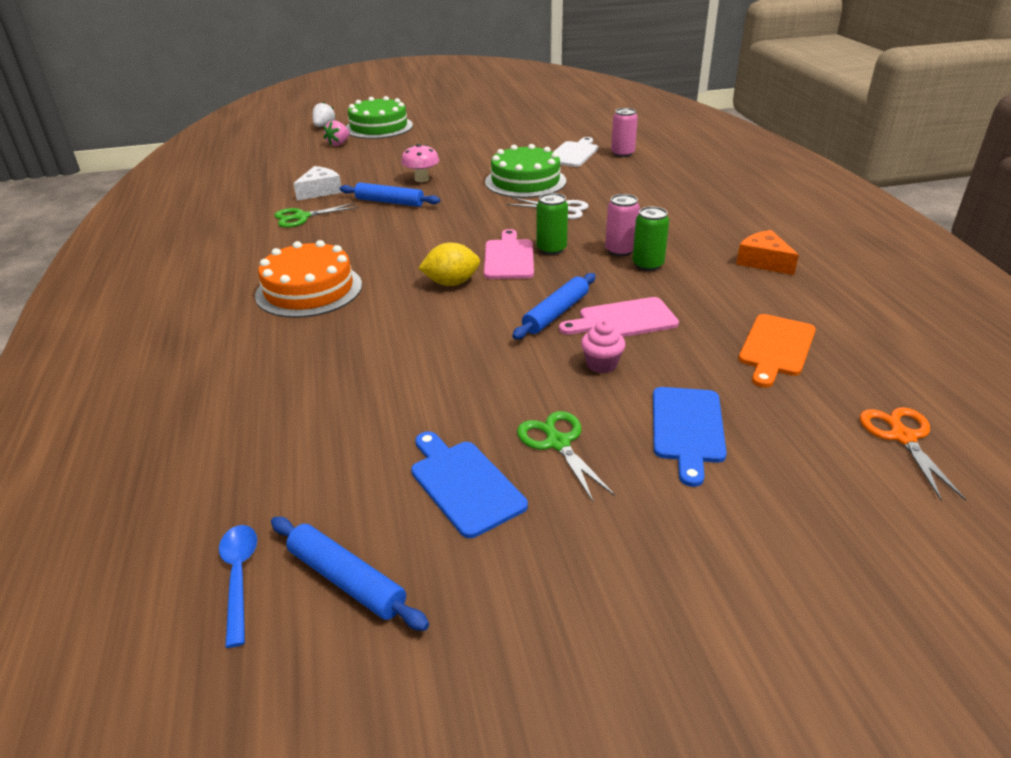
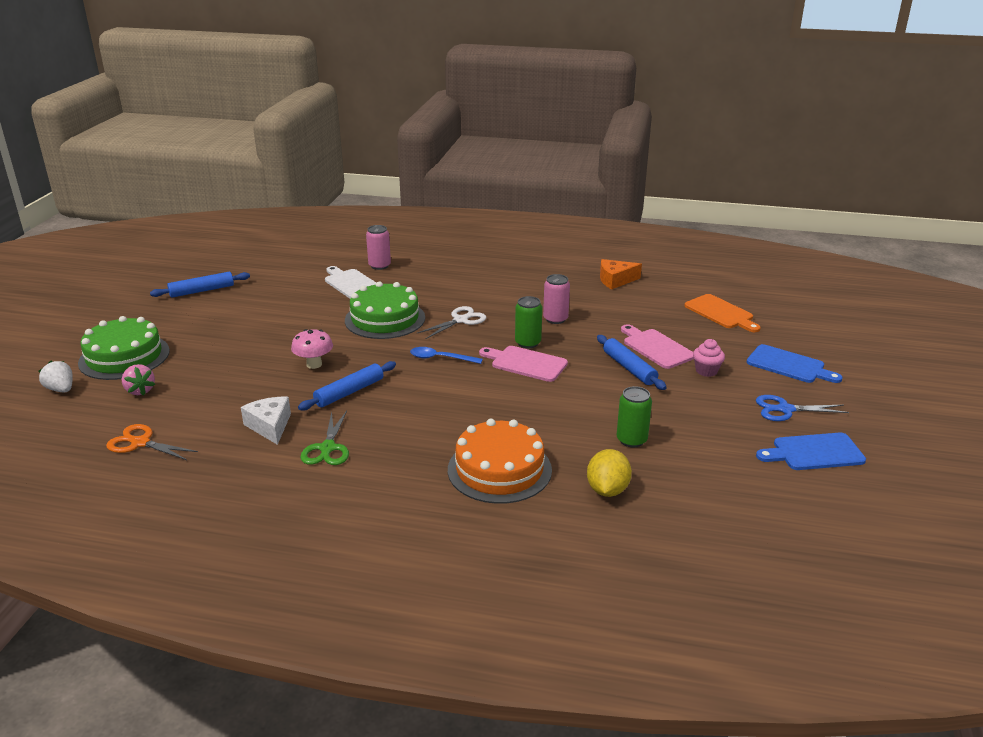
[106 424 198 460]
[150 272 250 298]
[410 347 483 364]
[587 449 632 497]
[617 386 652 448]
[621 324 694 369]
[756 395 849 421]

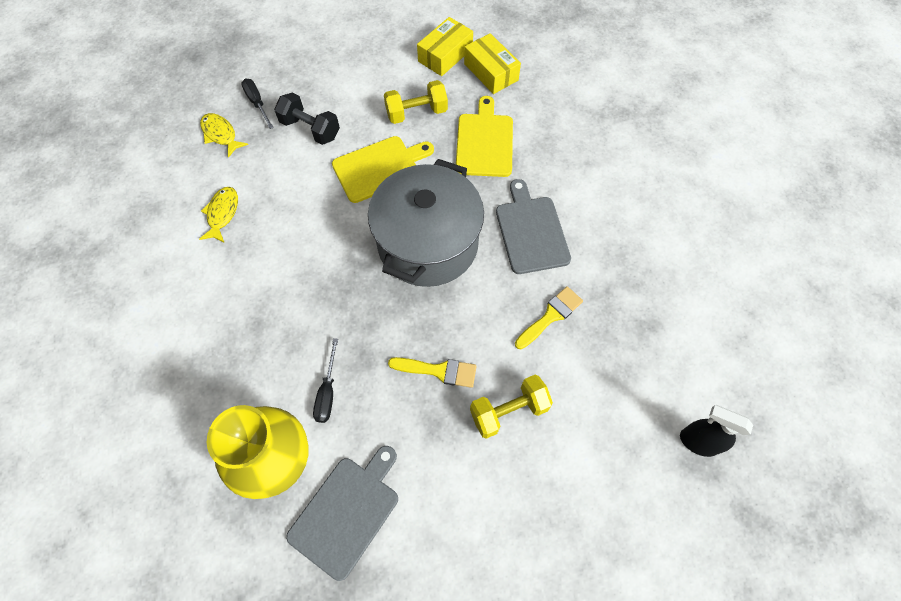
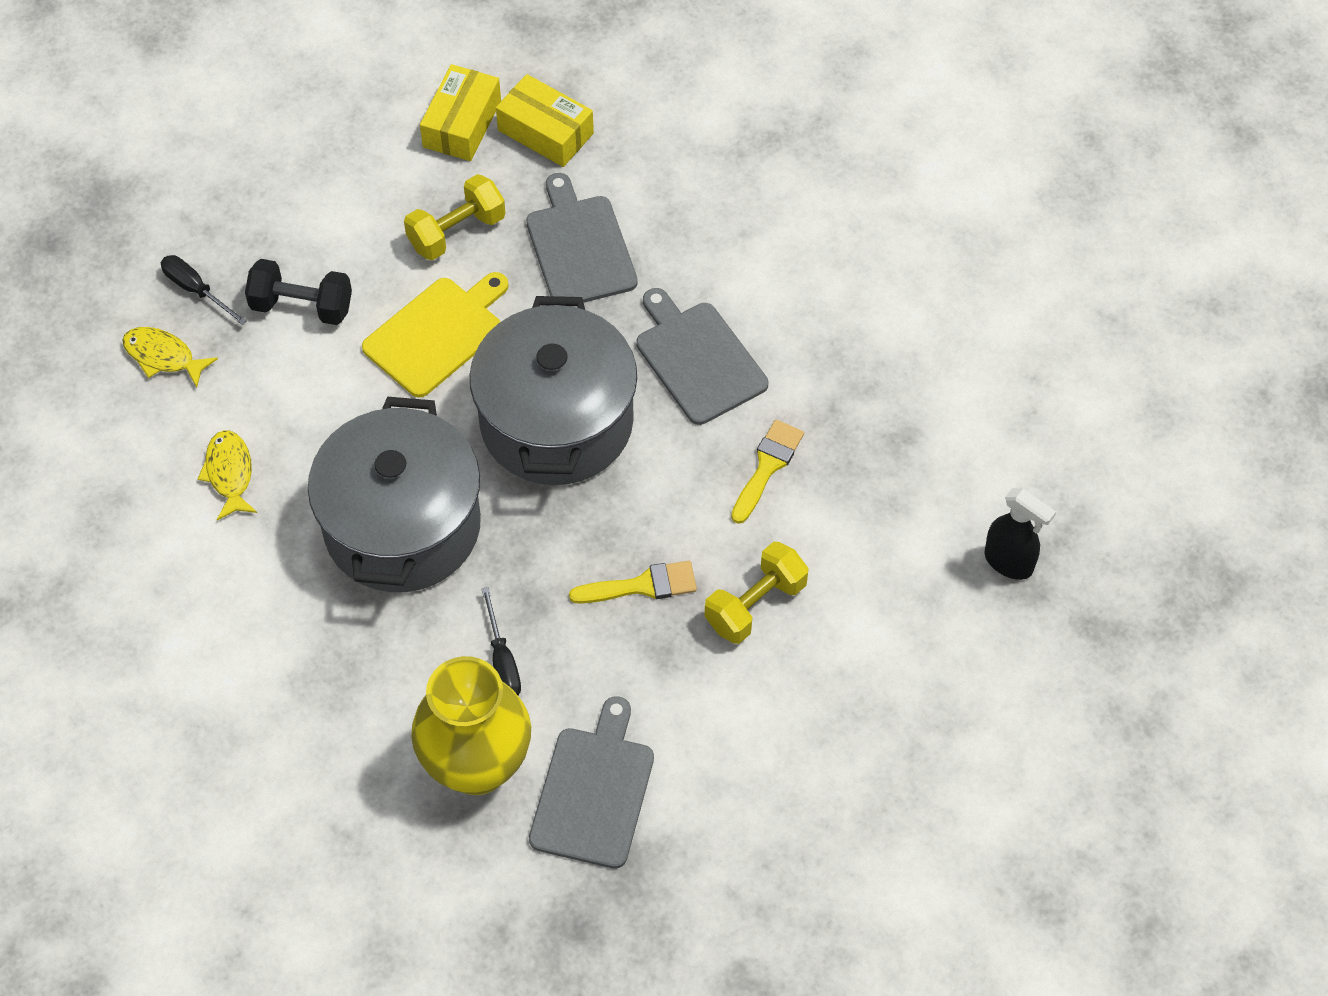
[308 397 481 592]
[526 173 638 302]
[984 488 1056 580]

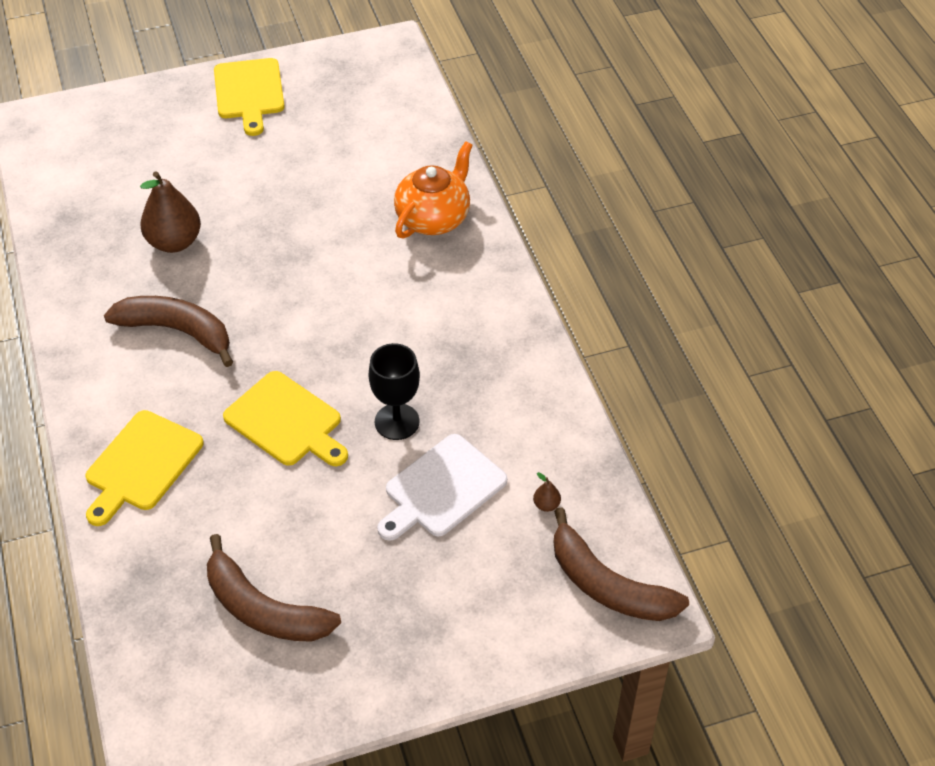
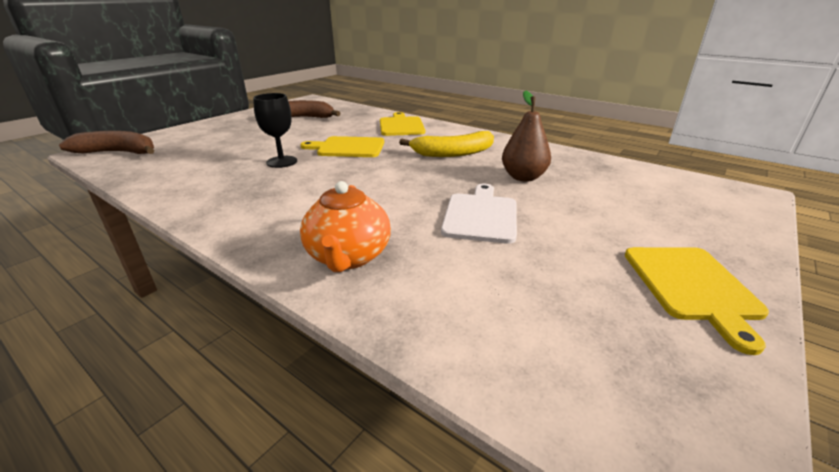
[399 131 494 157]
[441 184 517 244]
[625 247 769 355]
[533 472 561 512] (first image)

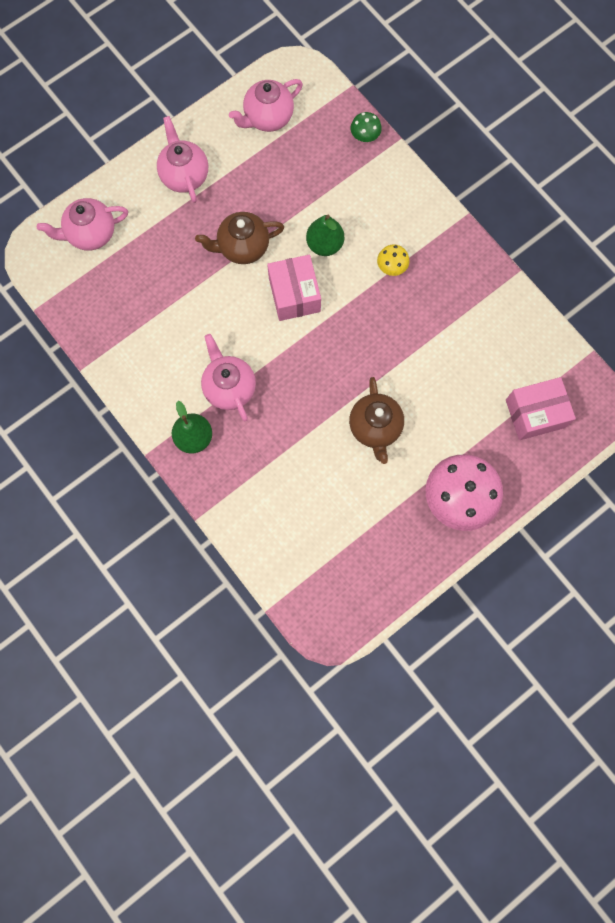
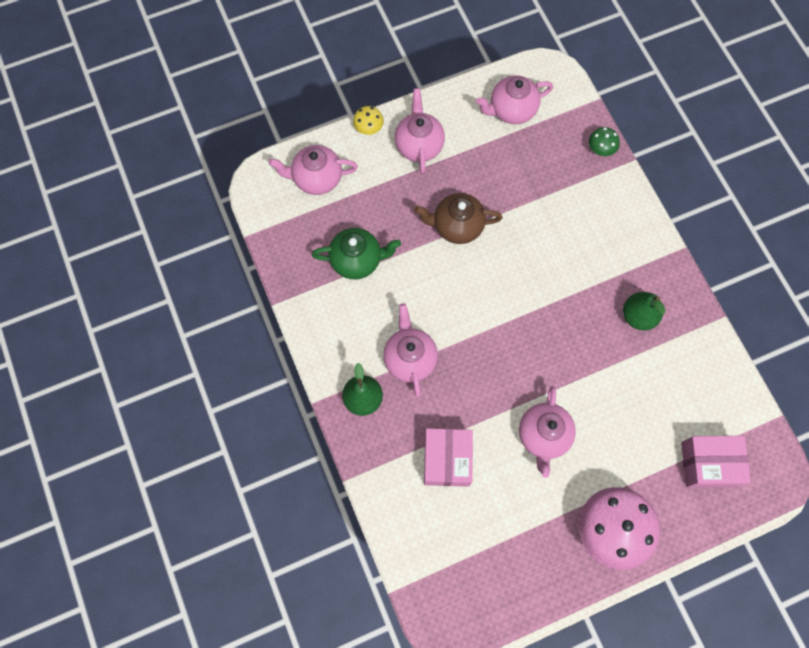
[312 228 401 279]
[353 106 384 135]
[424 428 473 487]
[519 386 576 478]
[623 292 665 330]

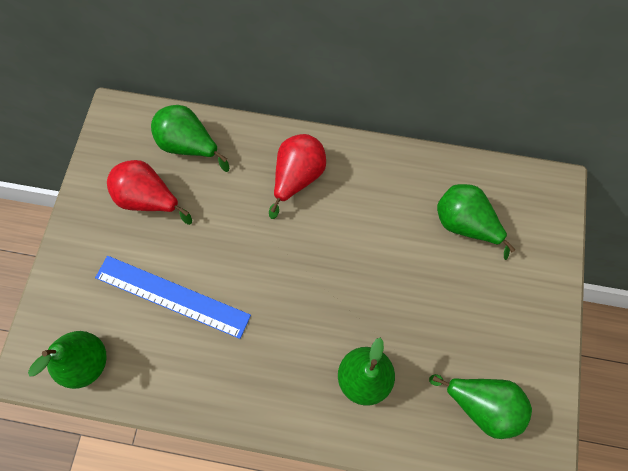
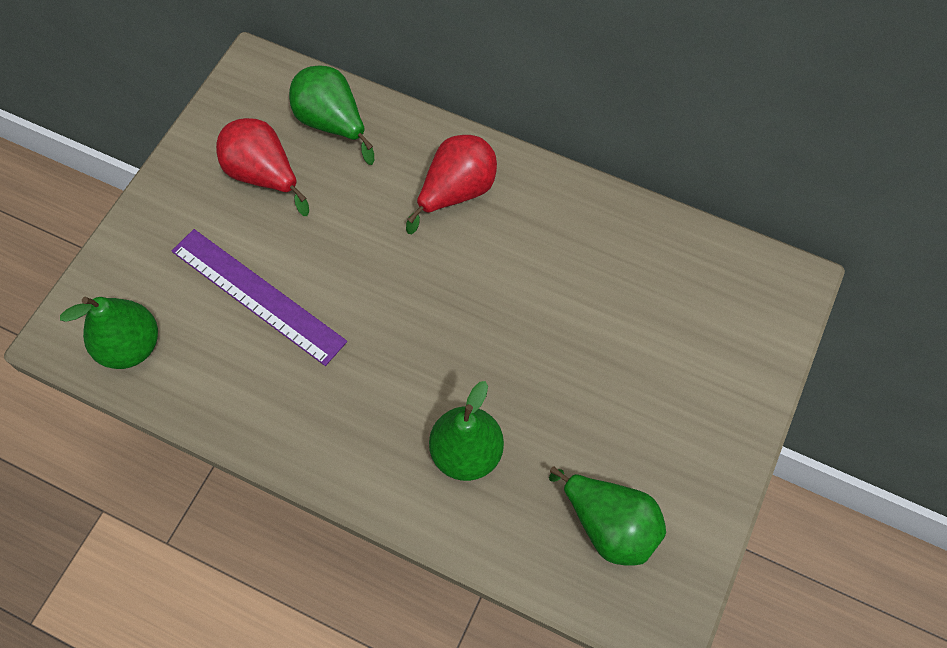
[172 229 347 366]
[437 184 516 260] (first image)

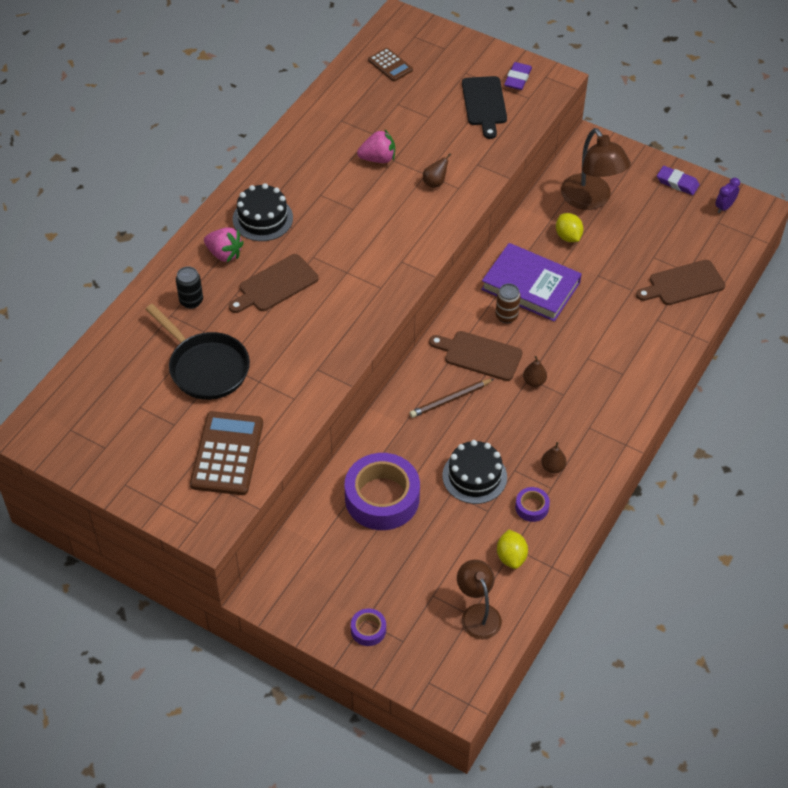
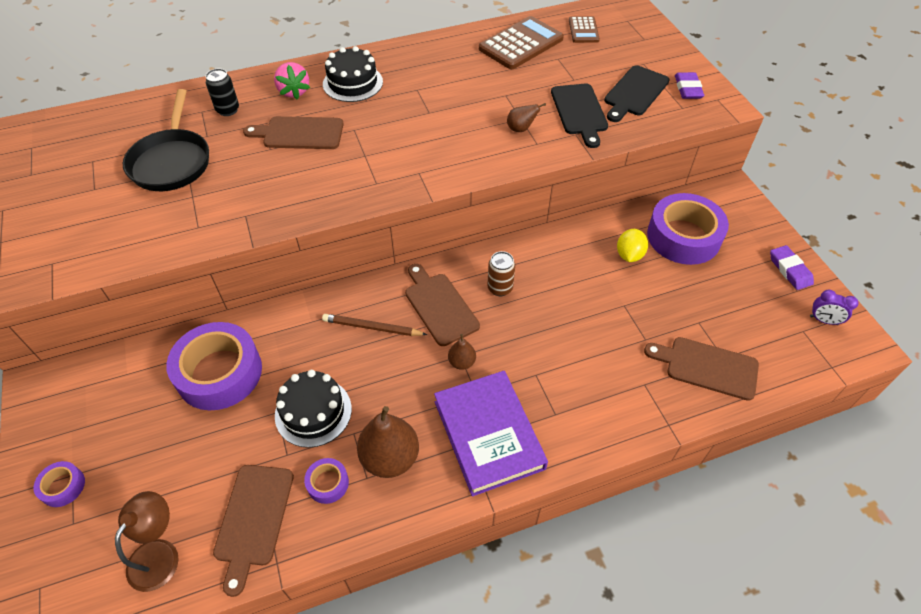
[213 465 294 597]
[357 406 419 478]
[434 371 548 497]
[479 16 564 69]
[551 84 608 148]
[647 193 729 265]
[675 72 704 99]
[810 290 858 325]
[357 130 395 163] (first image)

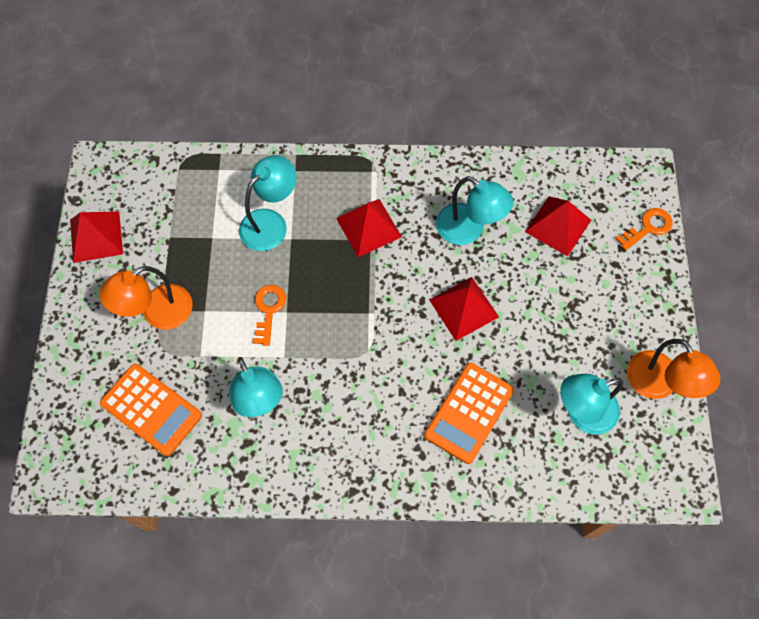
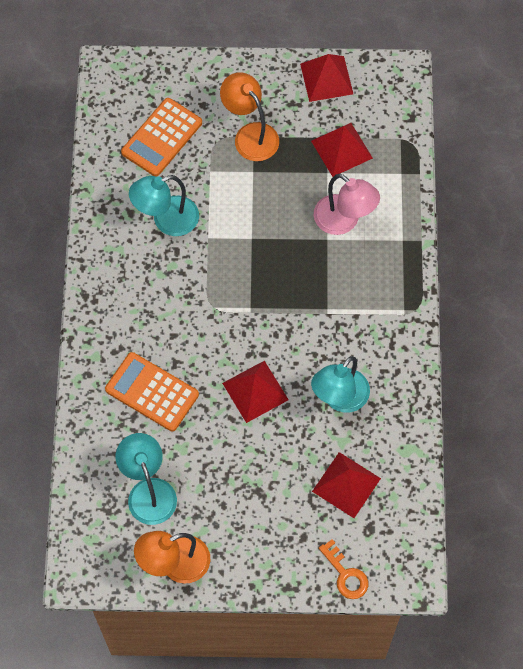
[311 123 373 177]
[314 174 380 235]
[253 285 286 346] (first image)

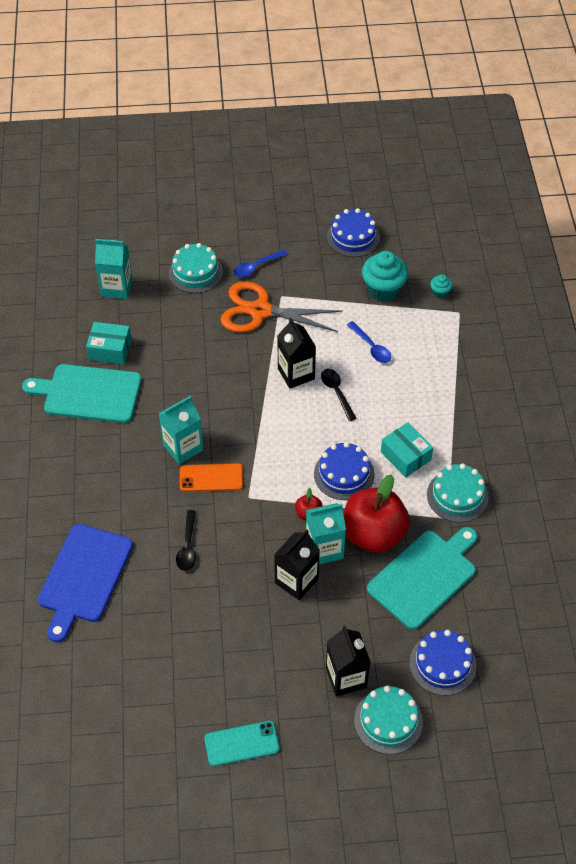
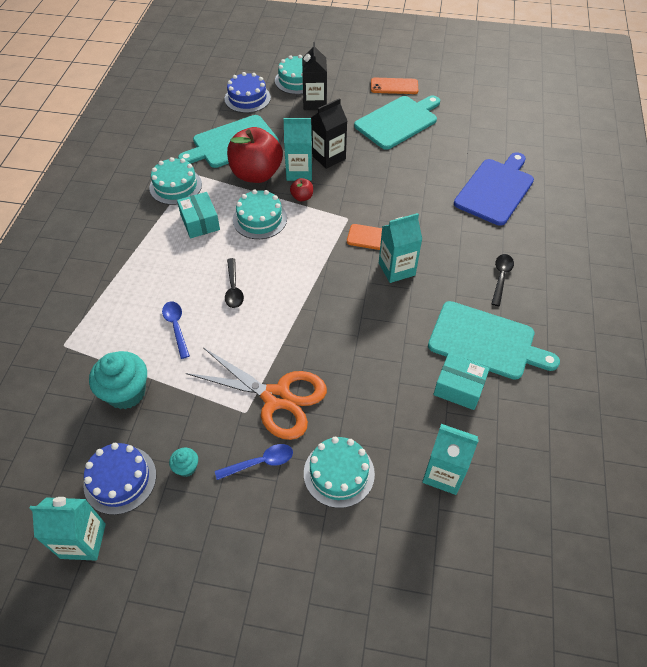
[29 497 106 561]
[169 447 198 477]
[233 189 287 239]
[354 96 440 150]
[371 78 418 94]
[492 254 514 306]
[277 318 316 389] (first image)

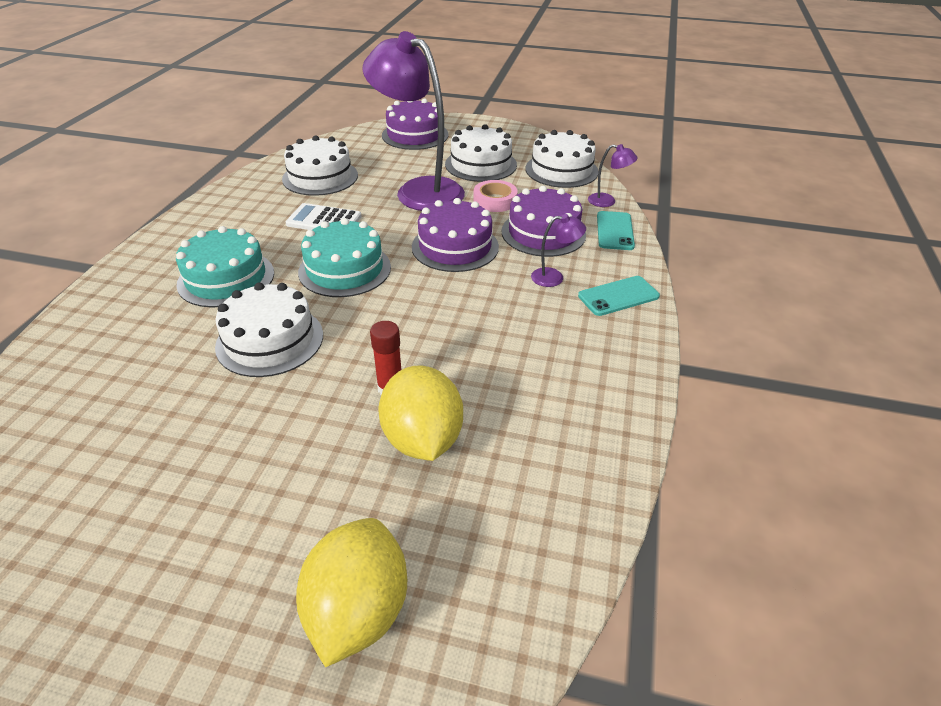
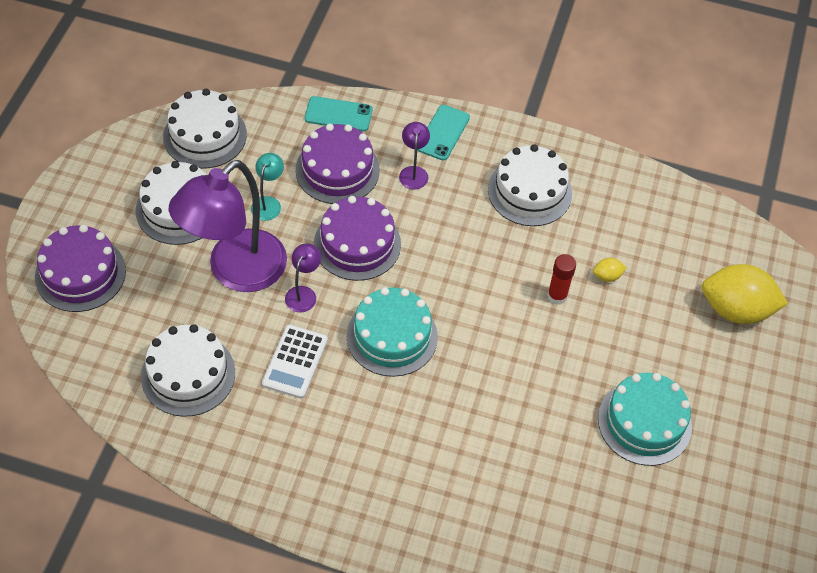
[251 153 284 221]
[285 243 321 312]
[417 105 470 161]
[488 144 572 226]
[593 258 627 282]
[598 373 692 466]

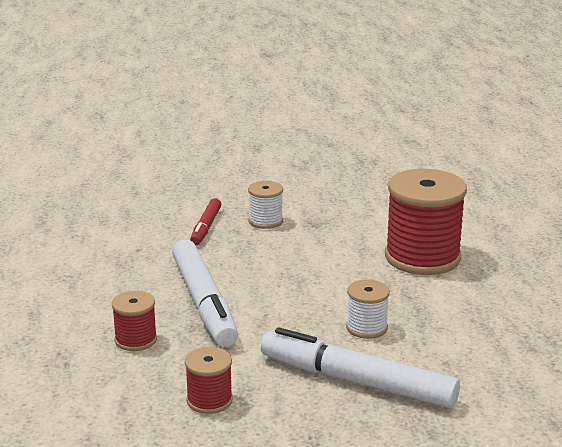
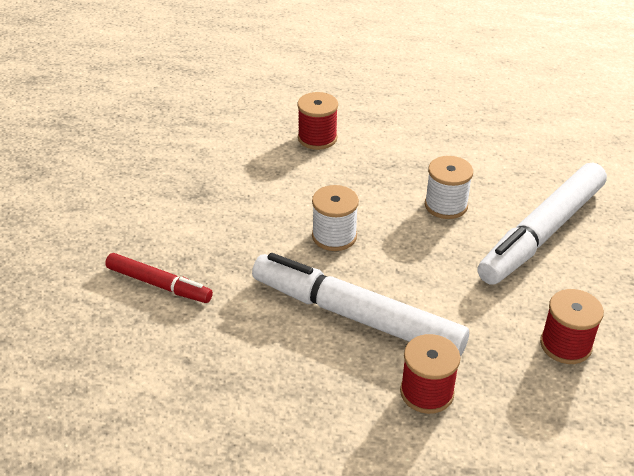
[252 253 469 357]
[297 92 338 150]
[312 185 359 251]

